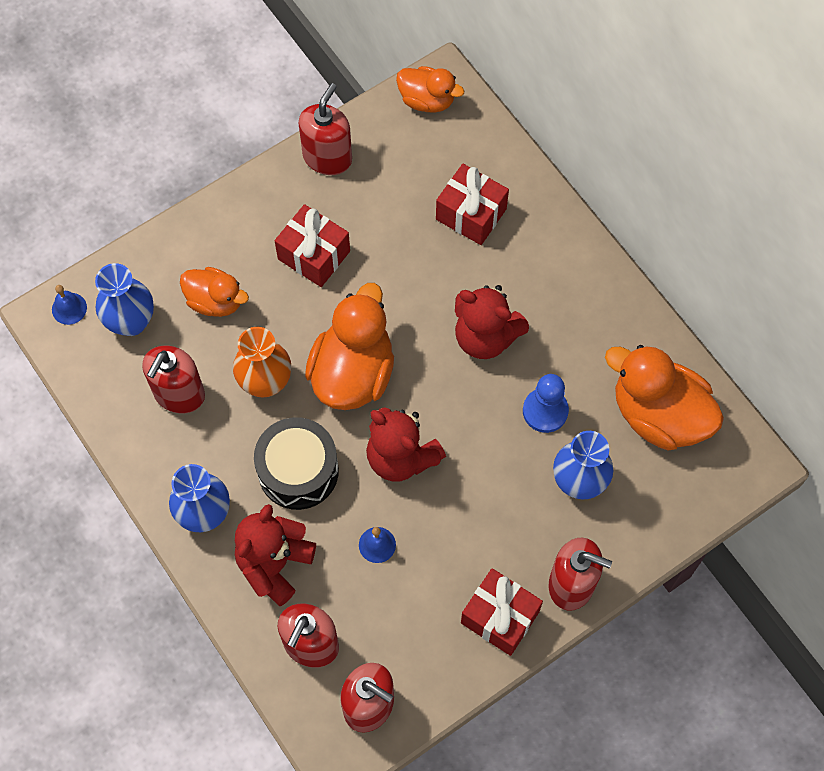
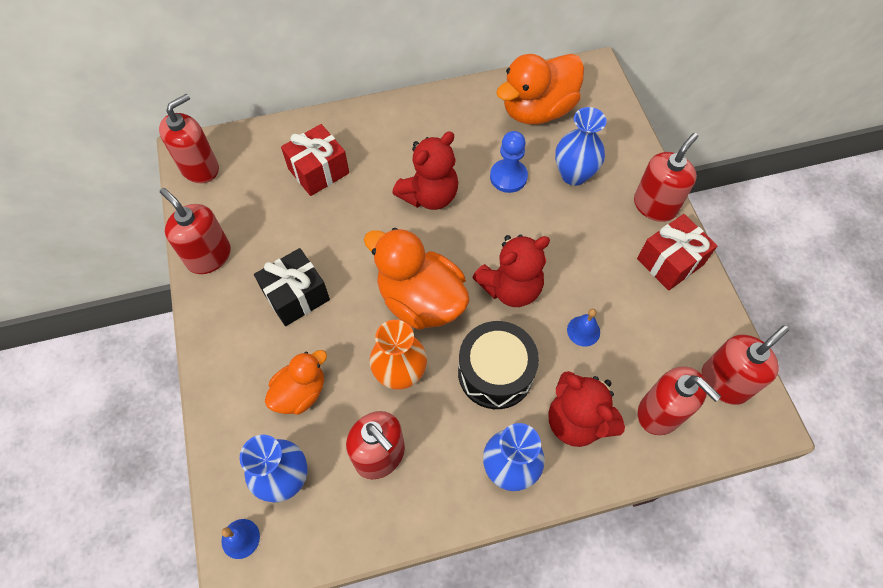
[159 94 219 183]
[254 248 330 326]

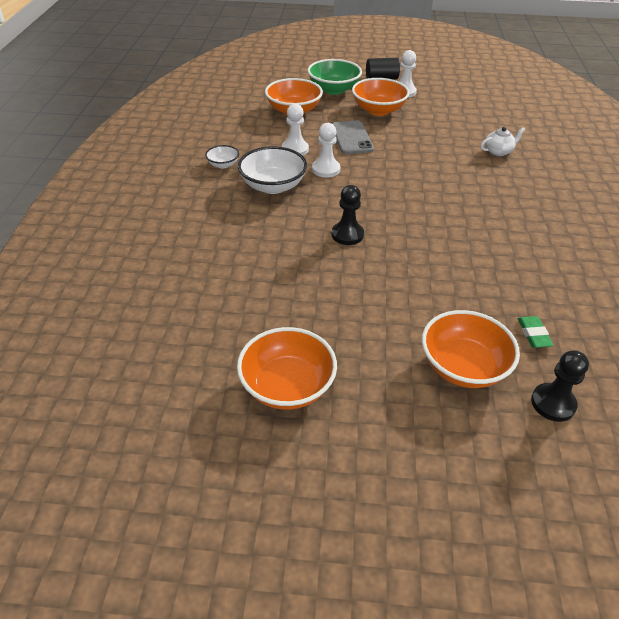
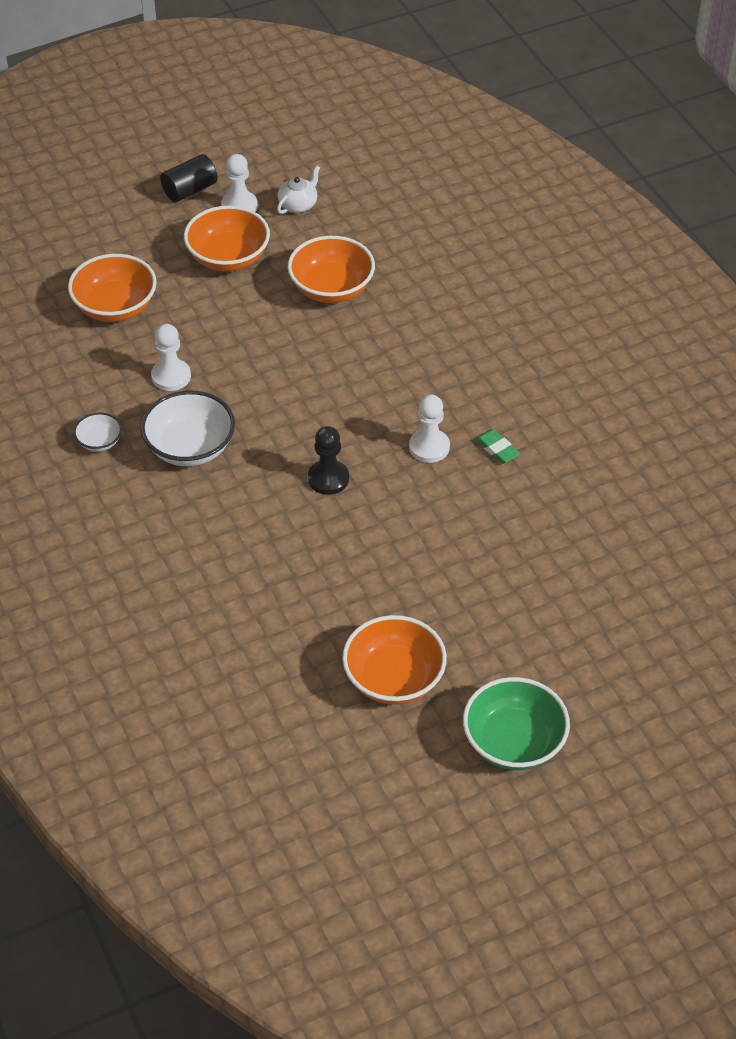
[277 165 320 214]
[288 236 375 303]
[409 395 450 463]
[463 677 570 770]
[475 429 520 464]
[332 121 374 154] (first image)
[531 350 589 422] (first image)

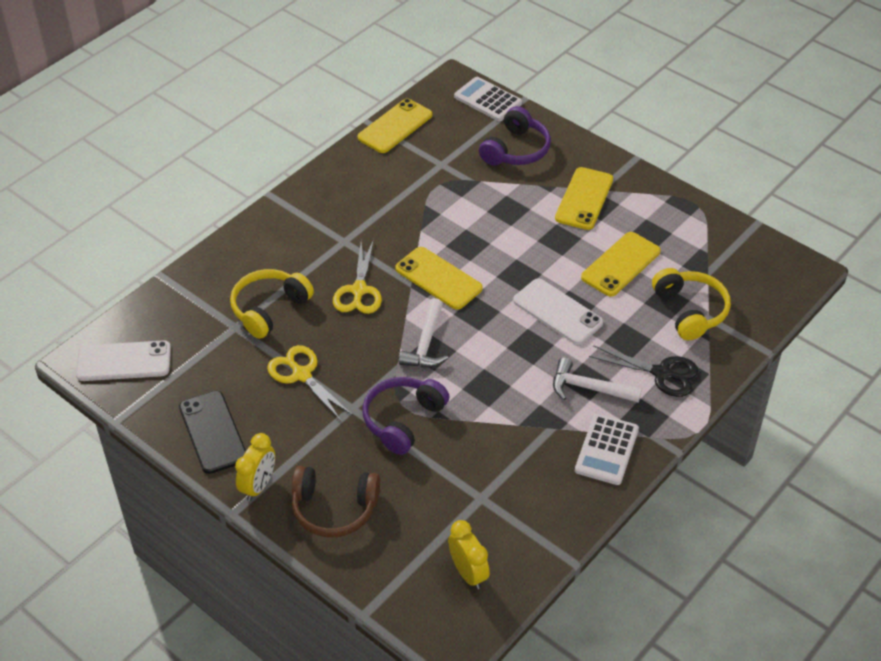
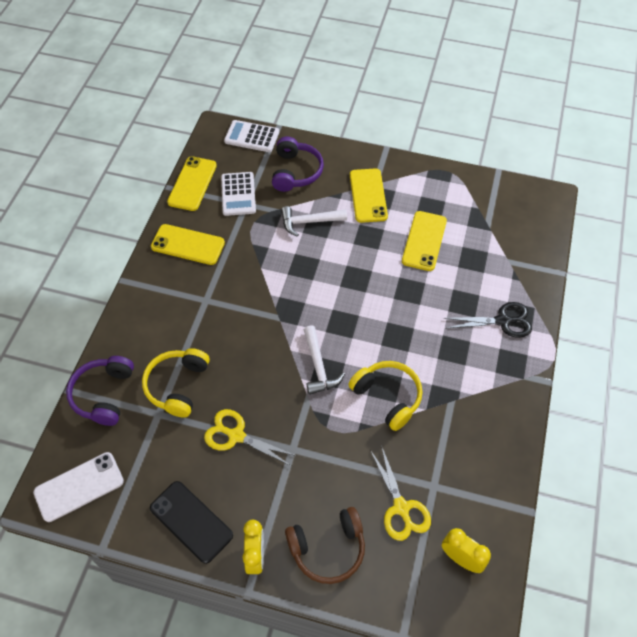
[66 356 134 426]
[151 224 225 265]
[221 172 256 216]
[281 206 347 237]
[348 361 422 431]
[370 445 431 541]
[513 278 603 345] (first image)

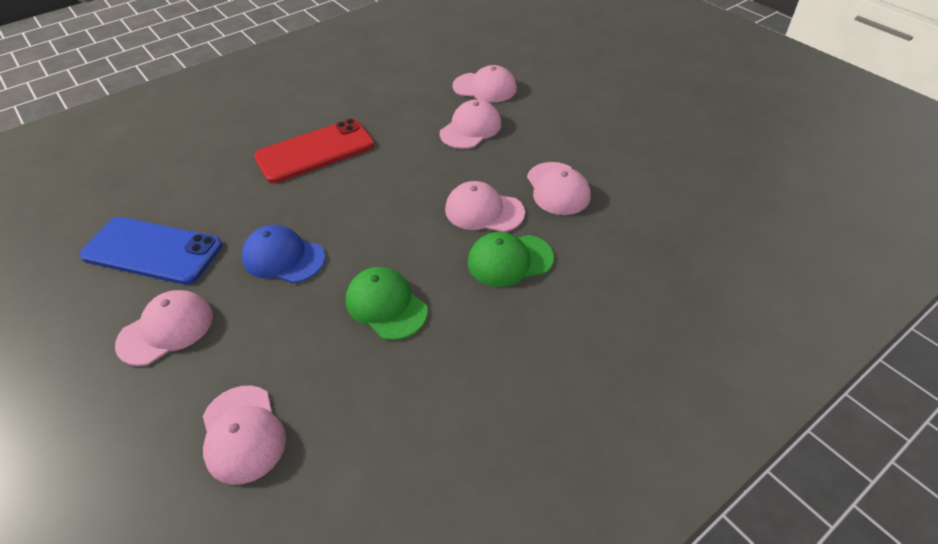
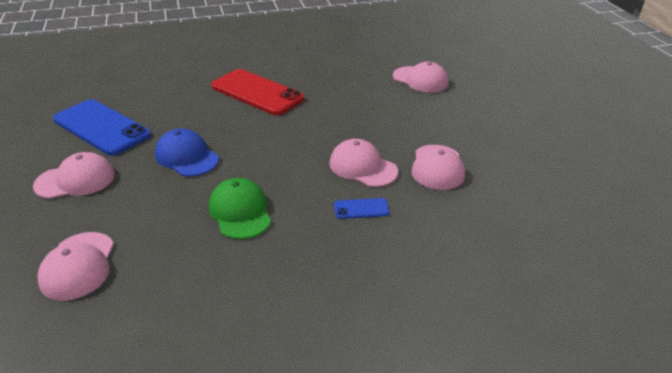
[211 69 304 115]
[334 198 390 219]
[440 99 502 149] (first image)

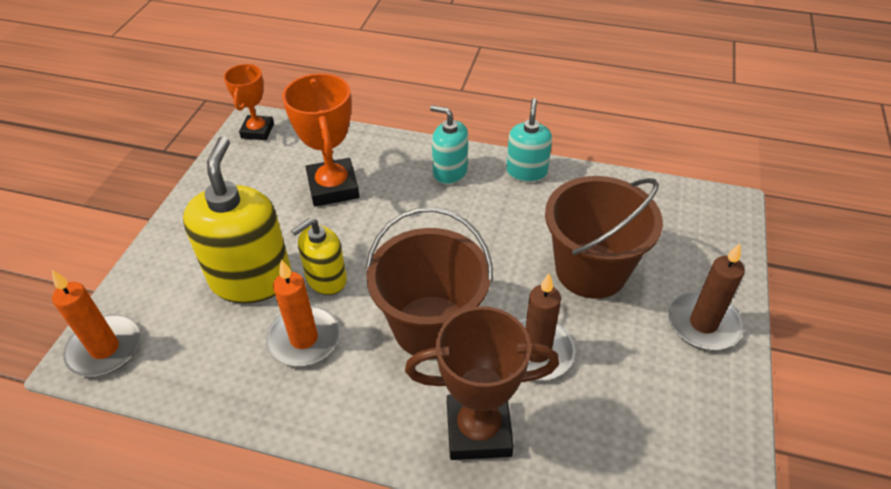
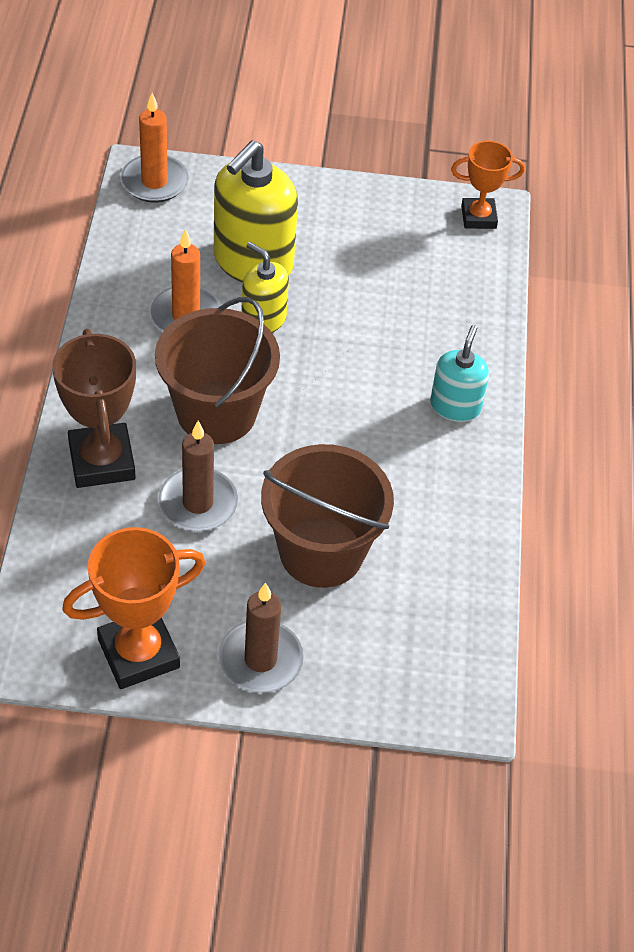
[62 527 205 689]
[214 140 298 283]
[506 98 552 182] (first image)

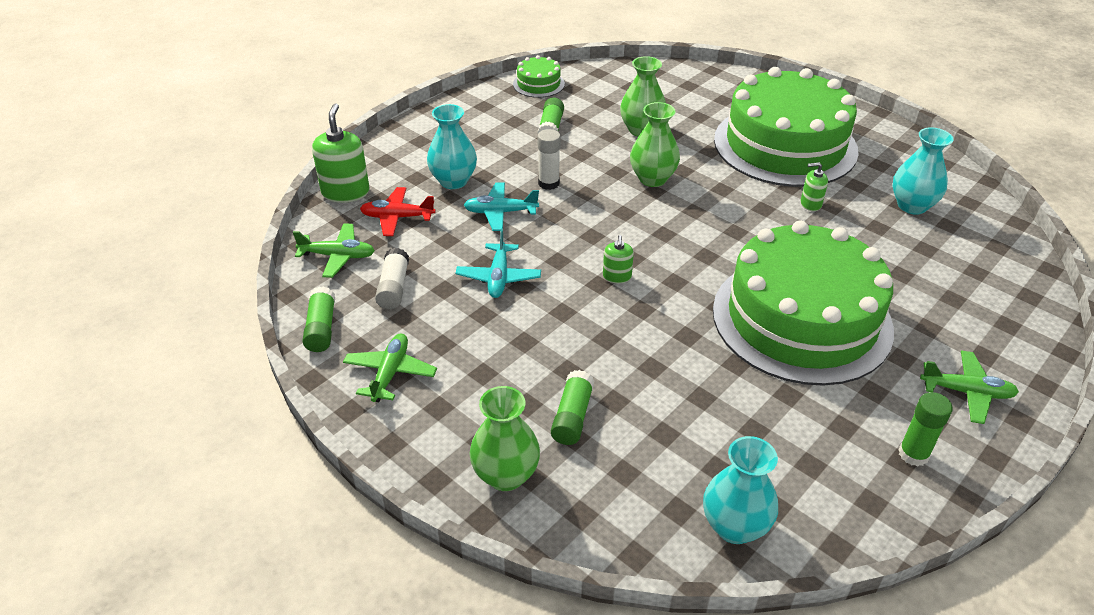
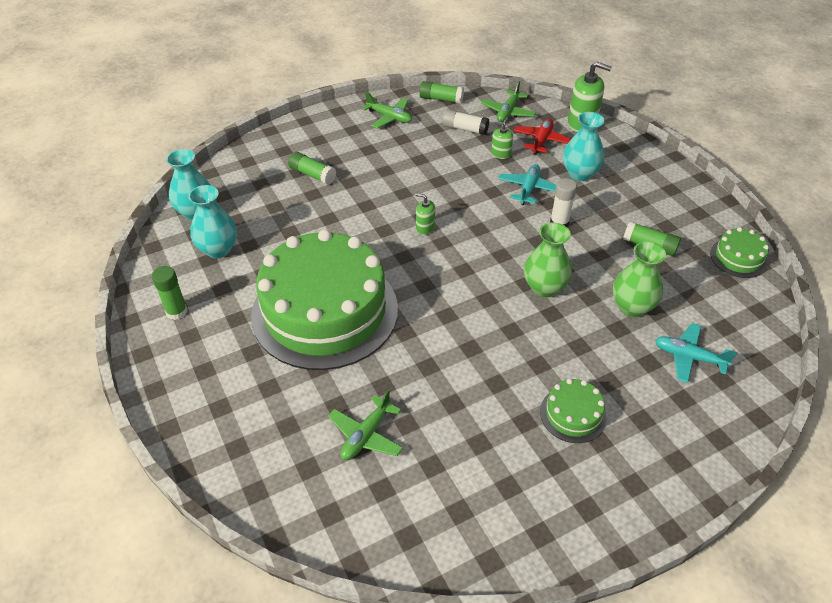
[188 185 237 258]
[328 390 403 460]
[491 118 513 159]
[540 379 607 443]
[655 323 737 383]
[469 386 540 491] (first image)

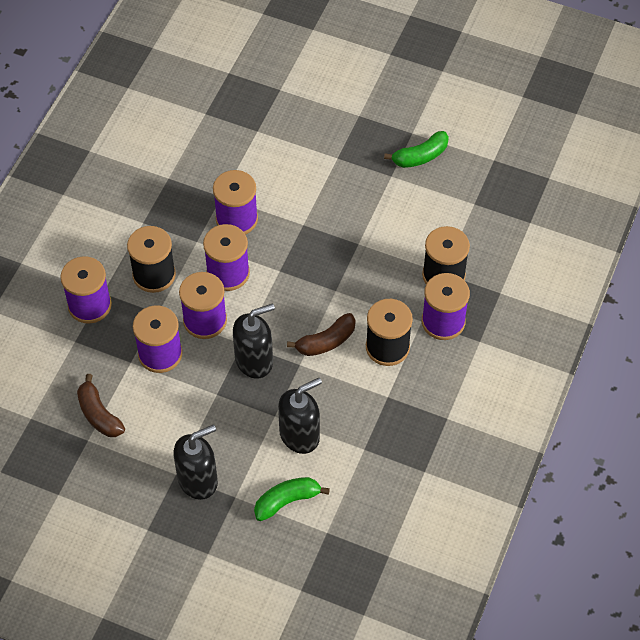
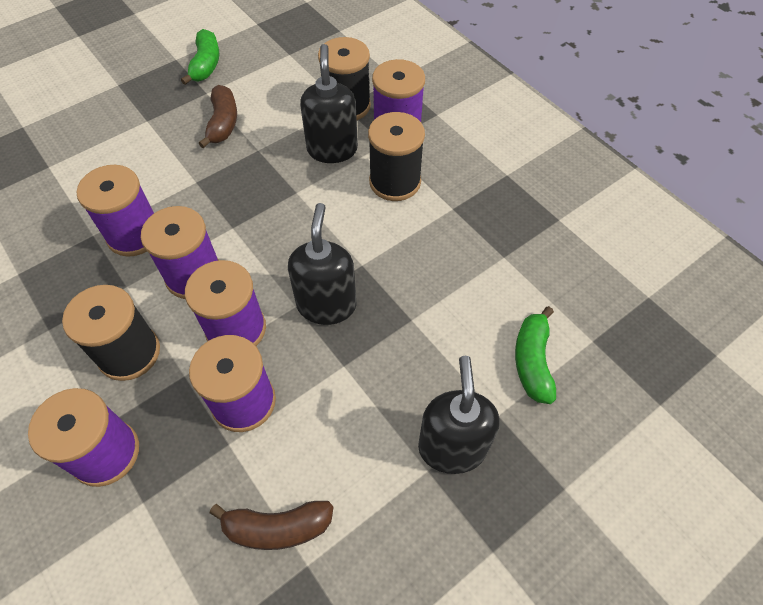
[198 85 237 148]
[300 44 358 163]

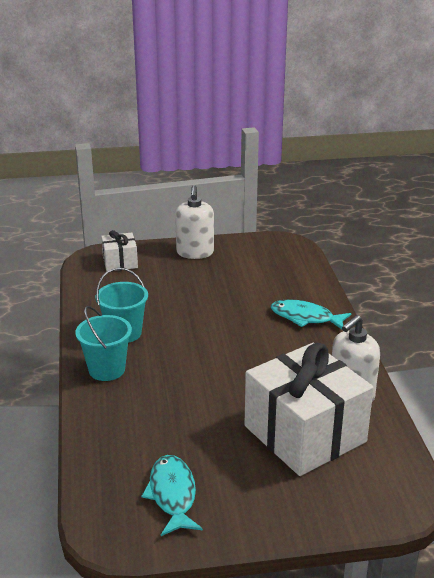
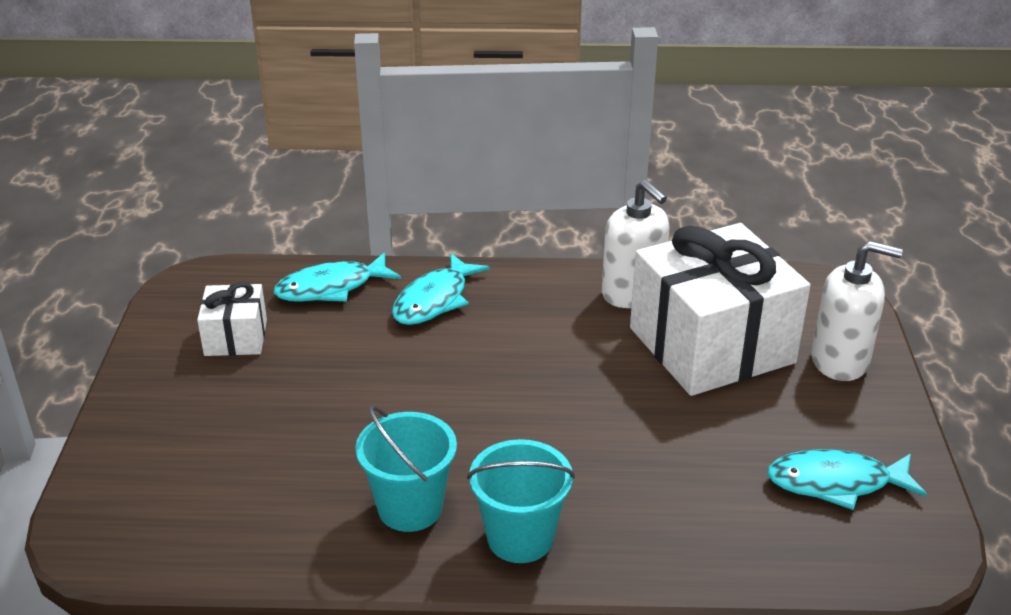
[197 282 267 356]
[274 252 401 302]
[811 241 903 381]

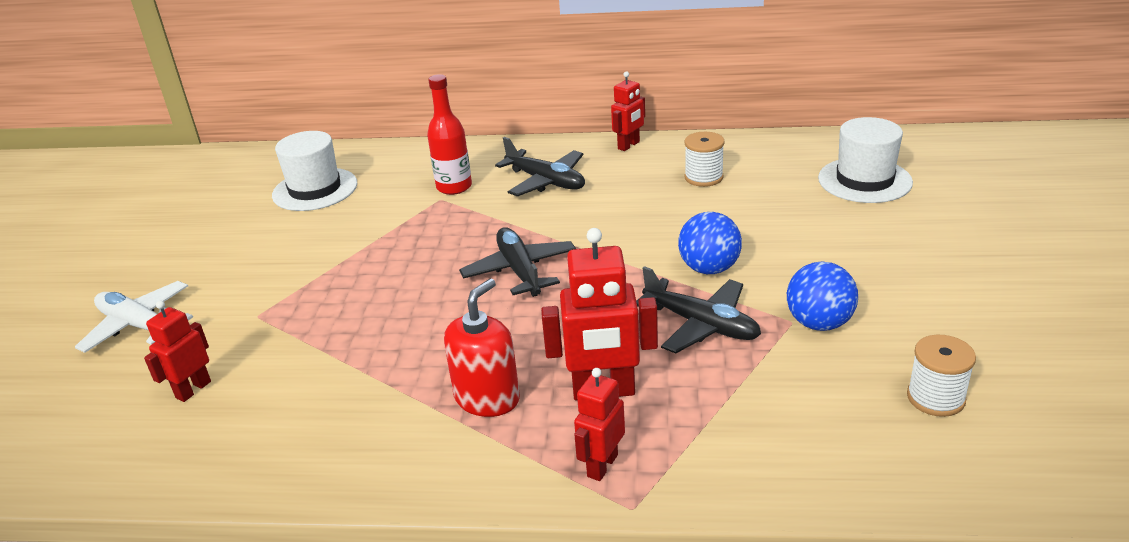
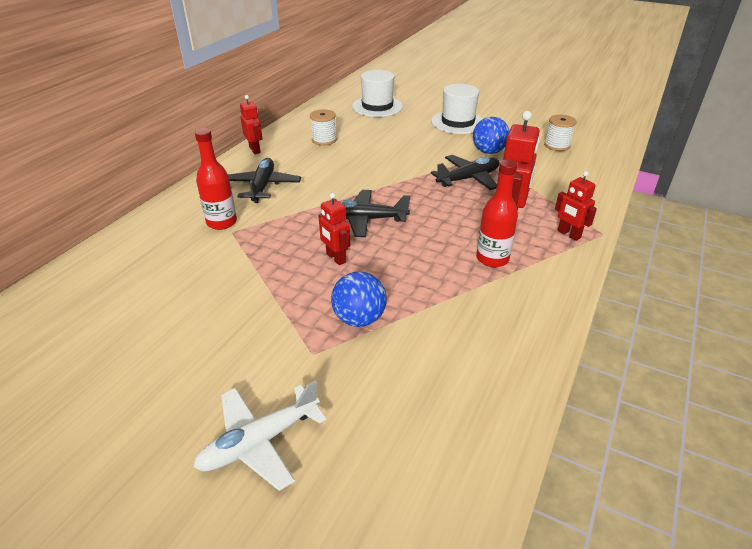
[228 158 301 203]
[318 193 350 265]
[331 272 387 327]
[431 84 483 134]
[476 159 518 267]

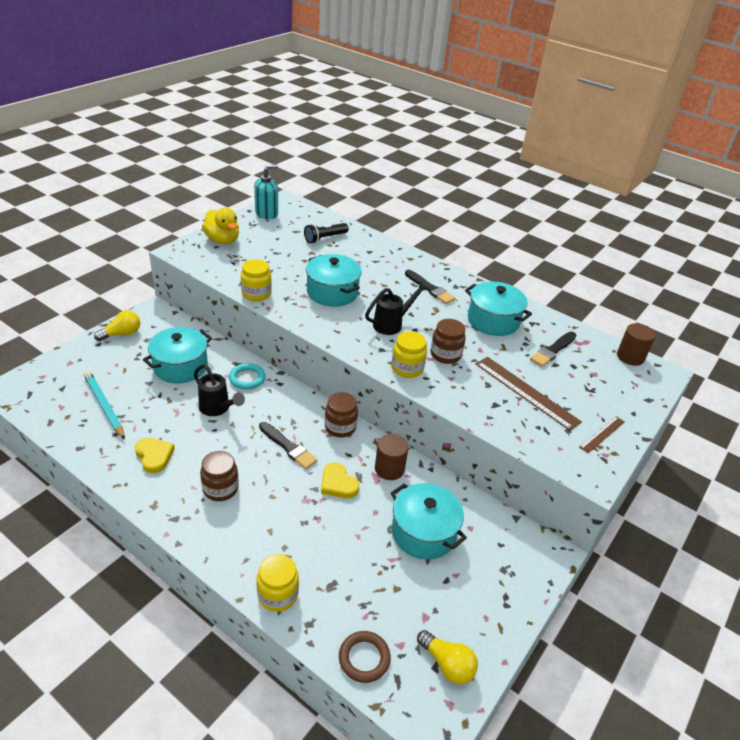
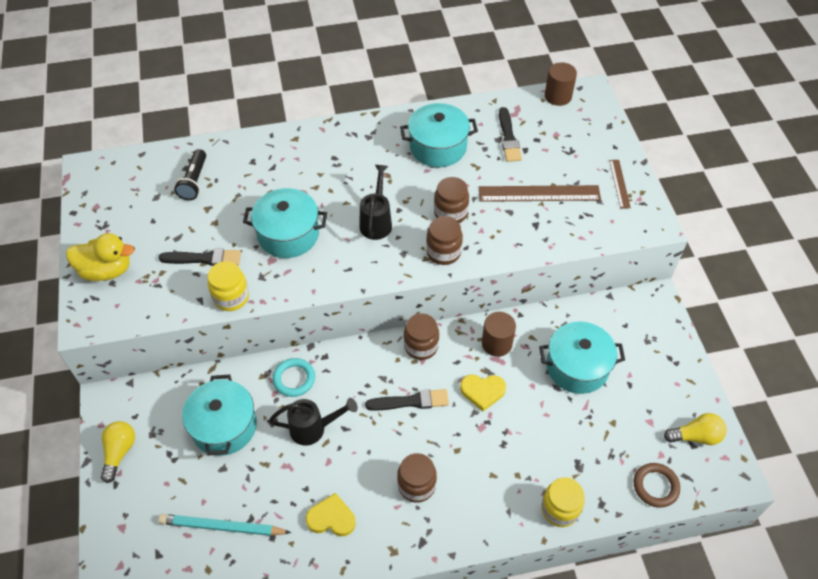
[158 249 241 266]
[426 216 463 265]
[254 164 278 219] (first image)

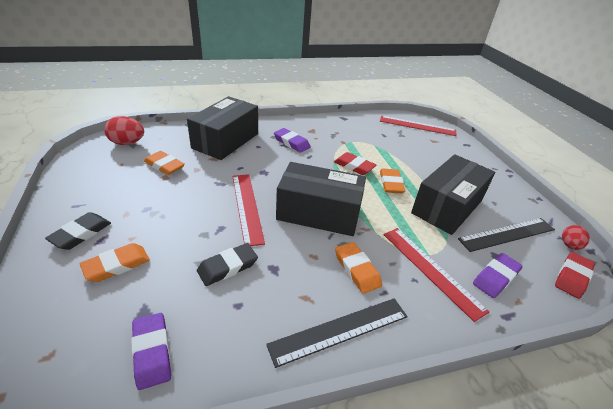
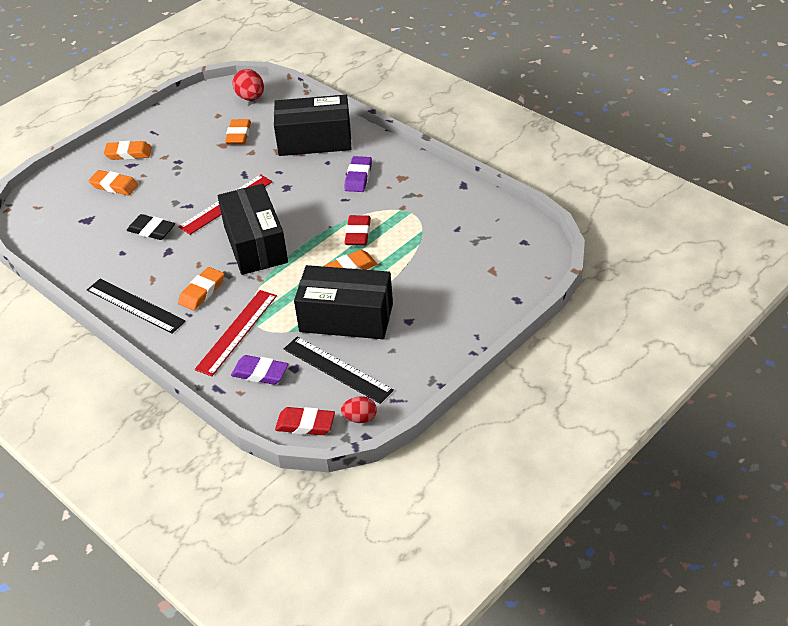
[104 141 152 160]
[131 313 171 390] (first image)
[380 116 457 136] (first image)

